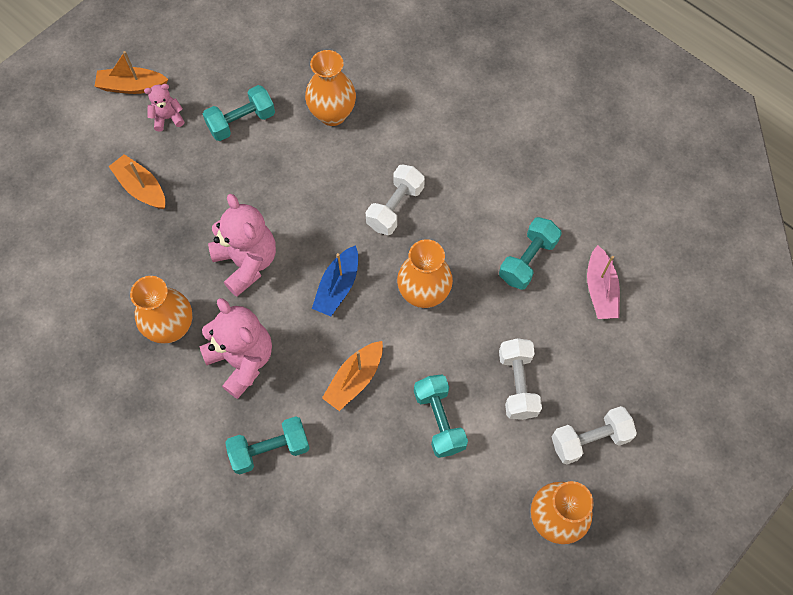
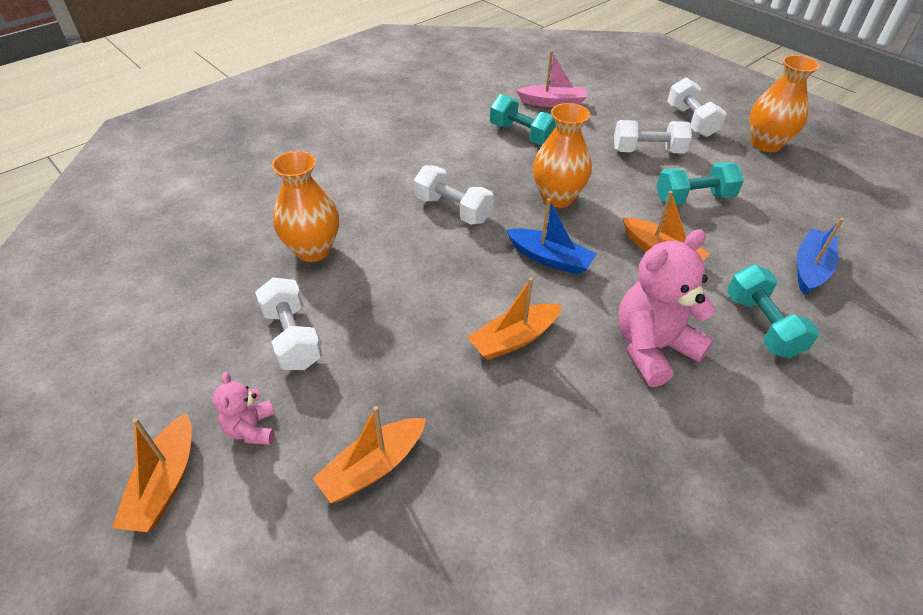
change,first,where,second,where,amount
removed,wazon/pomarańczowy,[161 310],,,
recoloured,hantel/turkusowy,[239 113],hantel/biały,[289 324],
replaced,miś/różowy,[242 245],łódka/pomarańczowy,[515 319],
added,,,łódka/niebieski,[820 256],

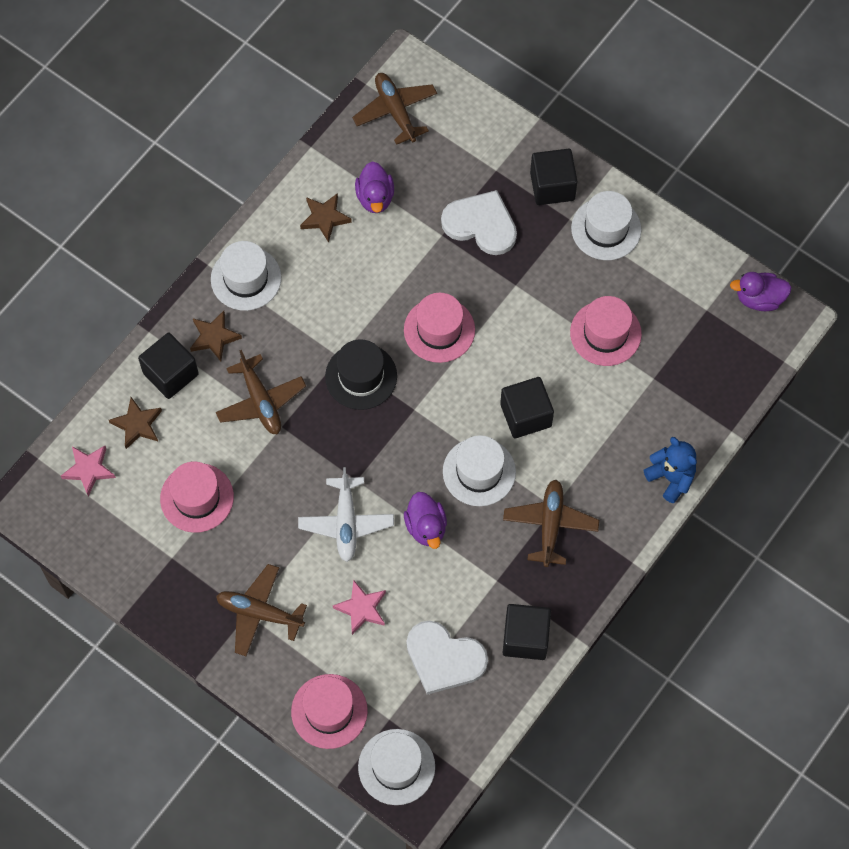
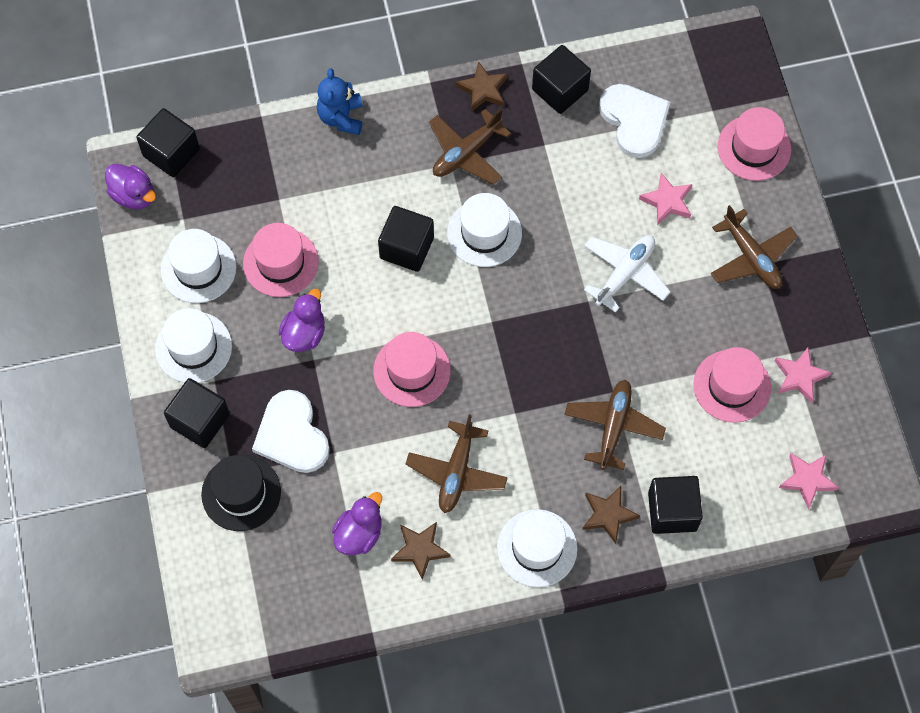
change,first,where,second,where,amount
moved,gwiazda/brązowy,[135 423],,[482 86],
moved,kapelusz/czarny,[361 374],,[241 493],
moved,samolot/brązowy,[394 109],,[457 463],
moved,kapelusz/biały,[396 767],,[198 266],
moved,kaczka/fioletowy,[425 520],,[302 320],
added,,,sześcian/czarny,[168 142],
added,,,gwiazda/różowy,[803 375],

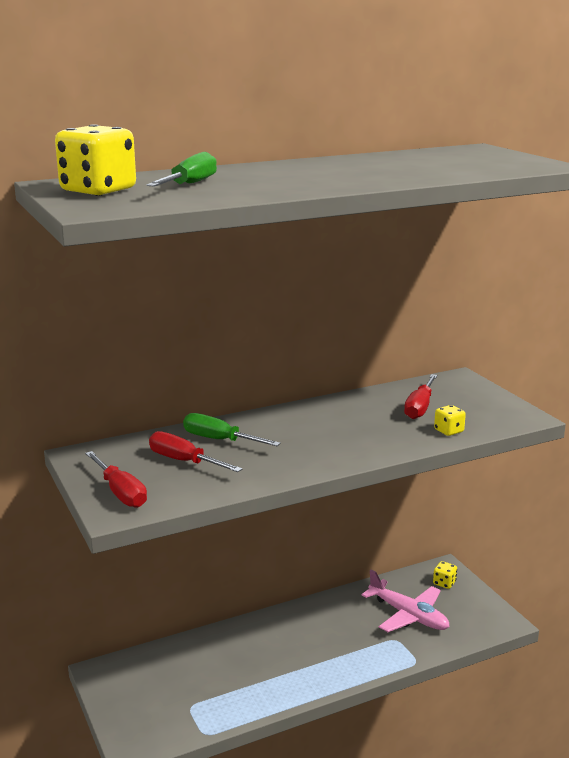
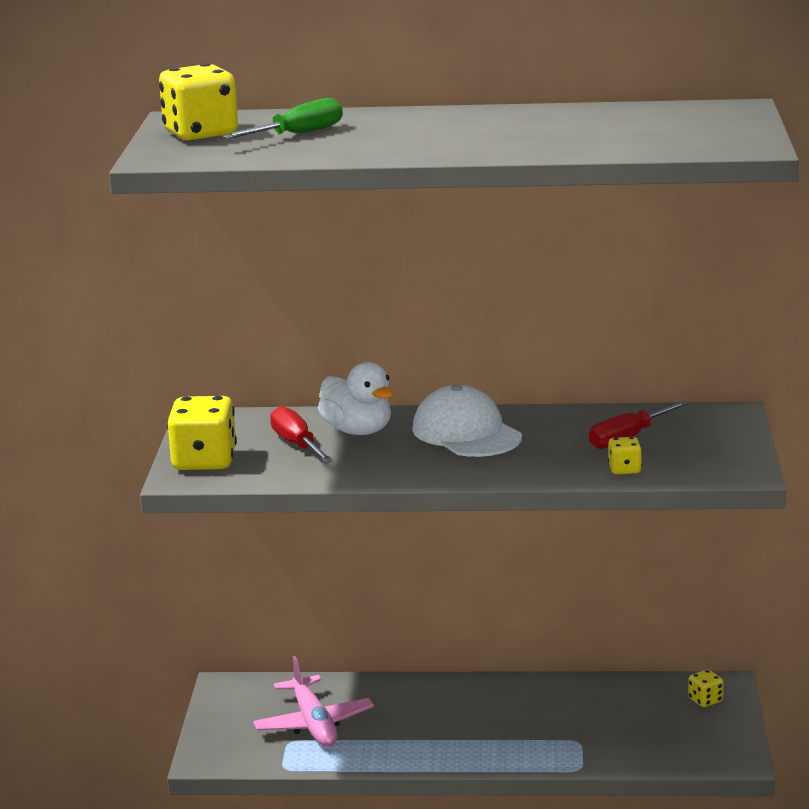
change,first,where,second,where,amount
replaced,śrubokręt/czerwony,[116 479],kostka do gry/żółty,[202 433],
replaced,śrubokręt/zielony,[232 429],kaczka/biały,[356 398],
moved,samolot/różowy,[406 601],,[313 701],
added,,,czapka/biały,[467 421],

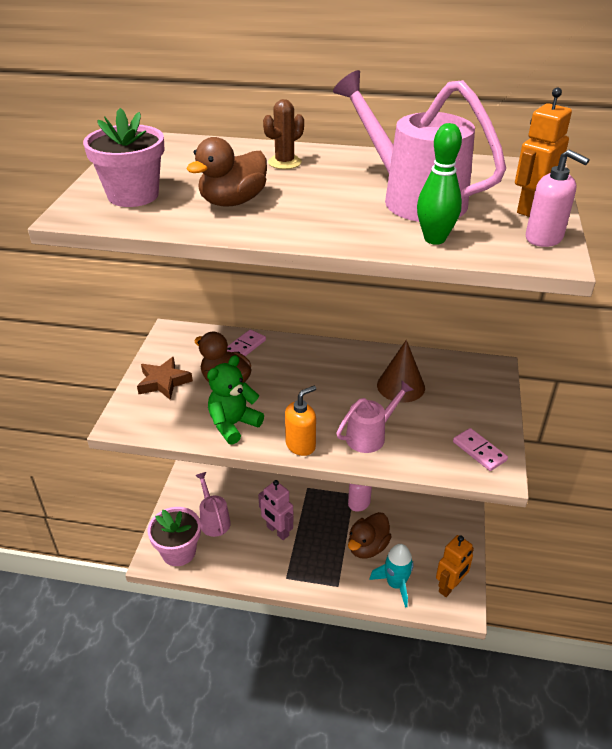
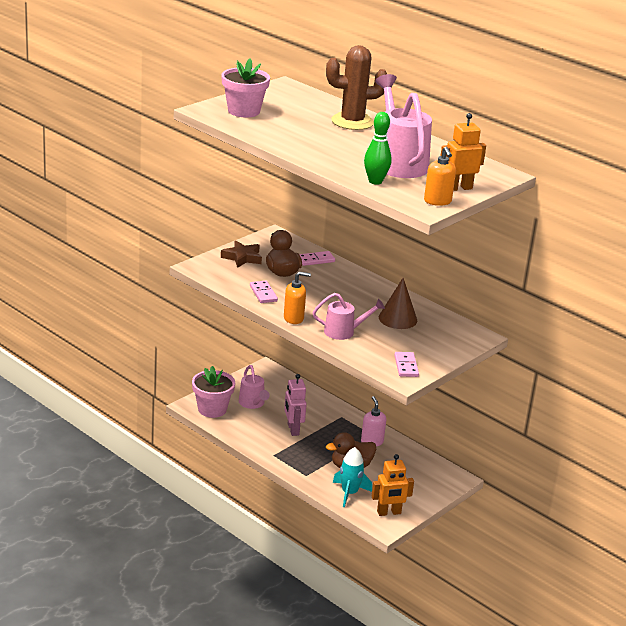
change,first,where,second,where,amount
removed,kaczka/brązowy,[226 172],,,
turned,konewka/różowy,[213 504],,[254 387],150 degrees clockwise
replaced,miś/zielony,[235 400],kostka domina/różowy,[264 292],
resized,kaktus/brązowy,[283 134],,[356 87],x1.83
recoloured,dozownik mydła/różowy,[558 198],dozownik mydła/pomarańczowy,[440 176],

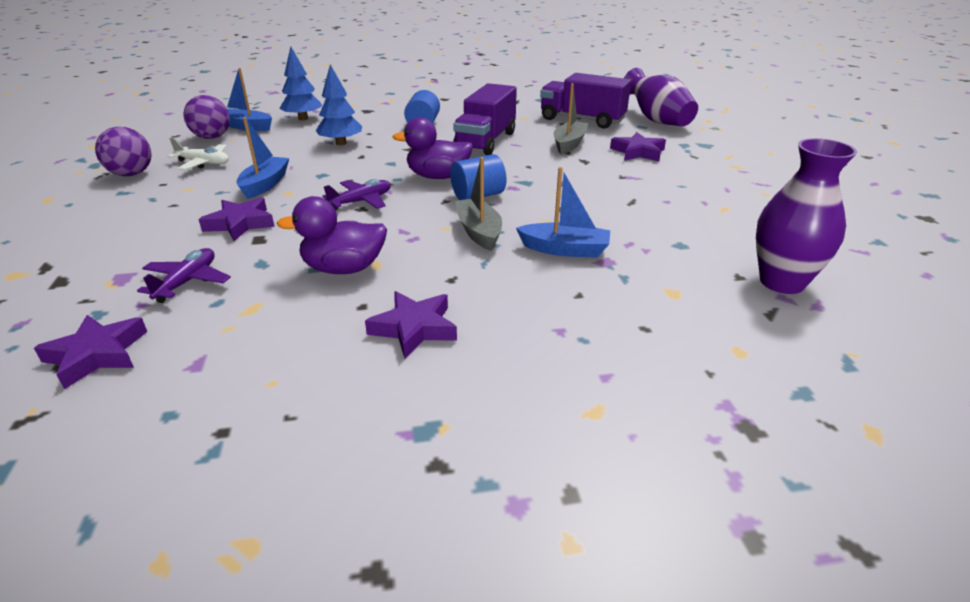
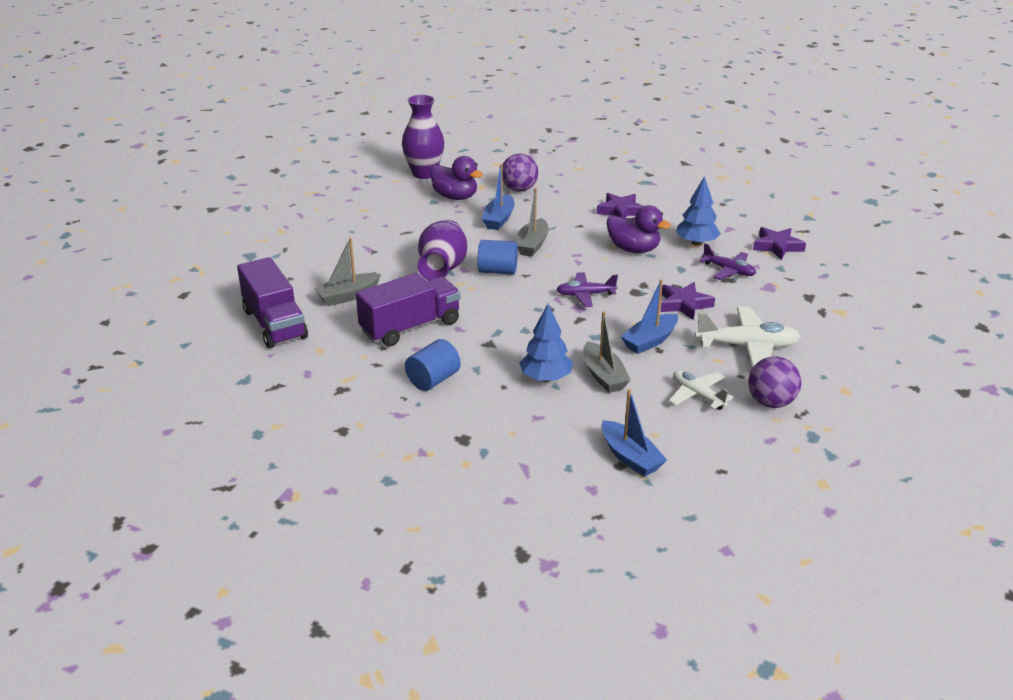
change,first,where,second,where,amount
turned,samolot/fioletowy,[184 275],,[727 261],105 degrees counterclockwise
moved,piłka/fioletowy,[207 117],,[520 172],
moved,drzewko/niebieski,[300 83],,[698 211],
moved,kaczka/fioletowy,[432 148],,[457 178],
turned,łódka/niebieski,[563 212],,[498 197],120 degrees counterclockwise
removed,gwiazda/fioletowy,[638 147],,,
moved,wazon/fioletowy,[661 97],,[442 250],
added,,,łódka/szary,[607 352],
added,,,samolot/biały,[748 337],

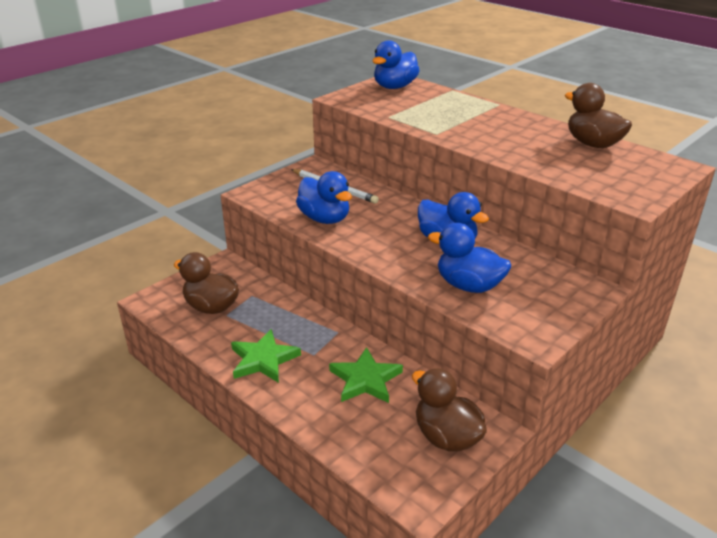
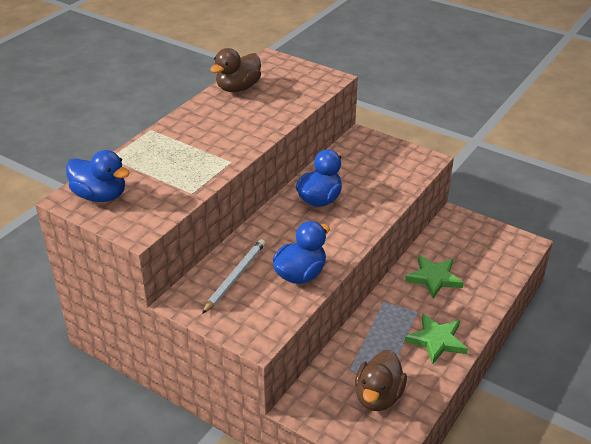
change,first,where,second,where,amount
removed,kaczka/brązowy,[449 410],,,
removed,kaczka/niebieski,[469 258],,,

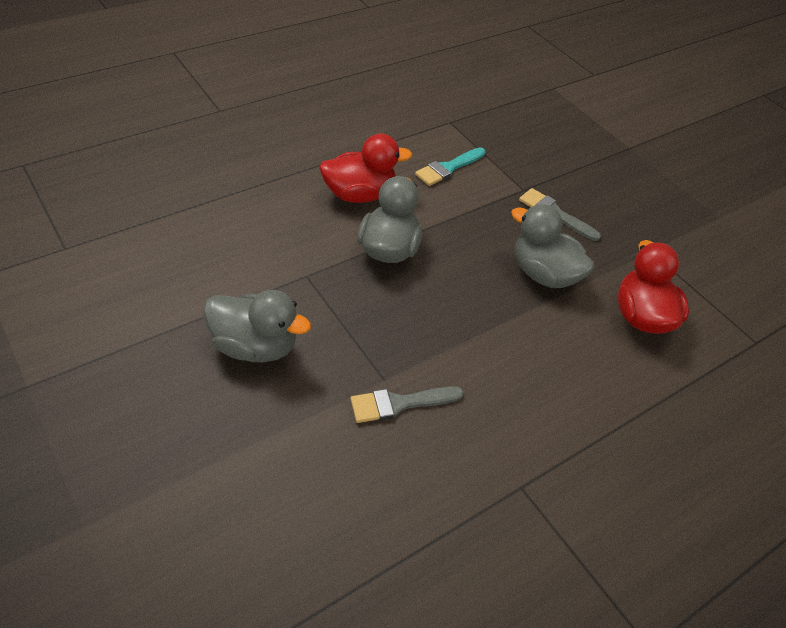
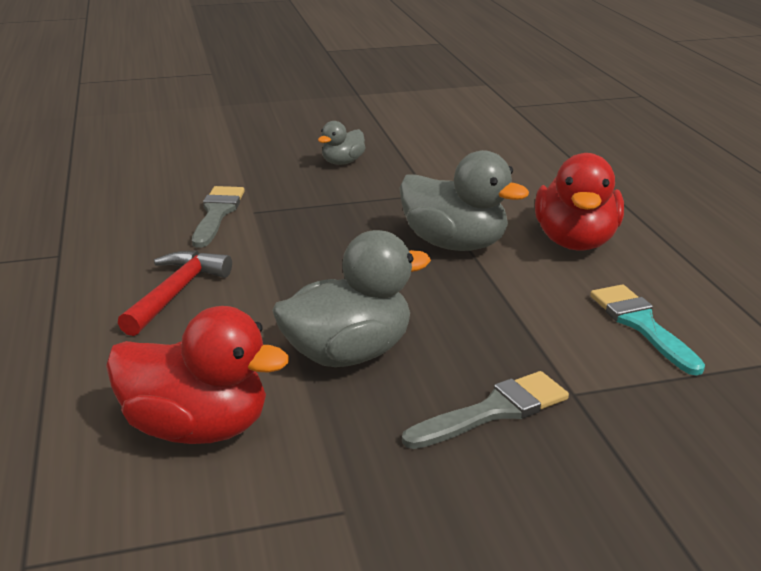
change,first,where,second,where,amount
resized,kaczka/szary,[257 326],,[342 143],x0.54
added,,,młotek/czerwony,[175 293],

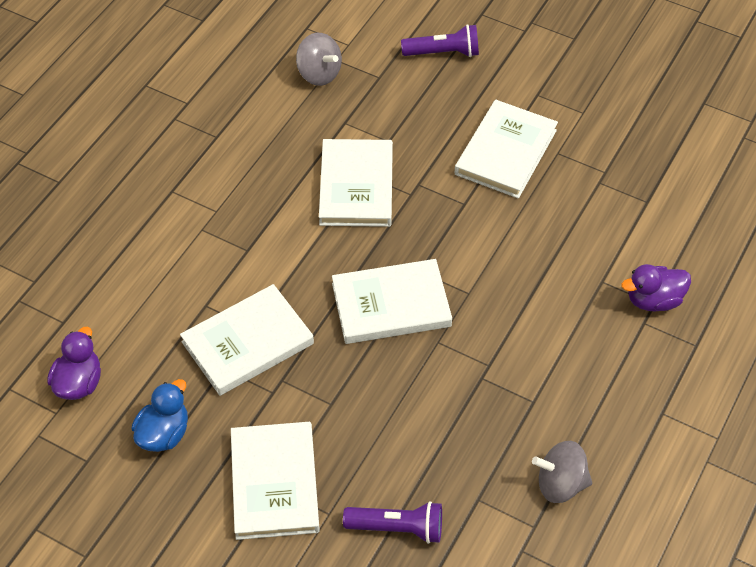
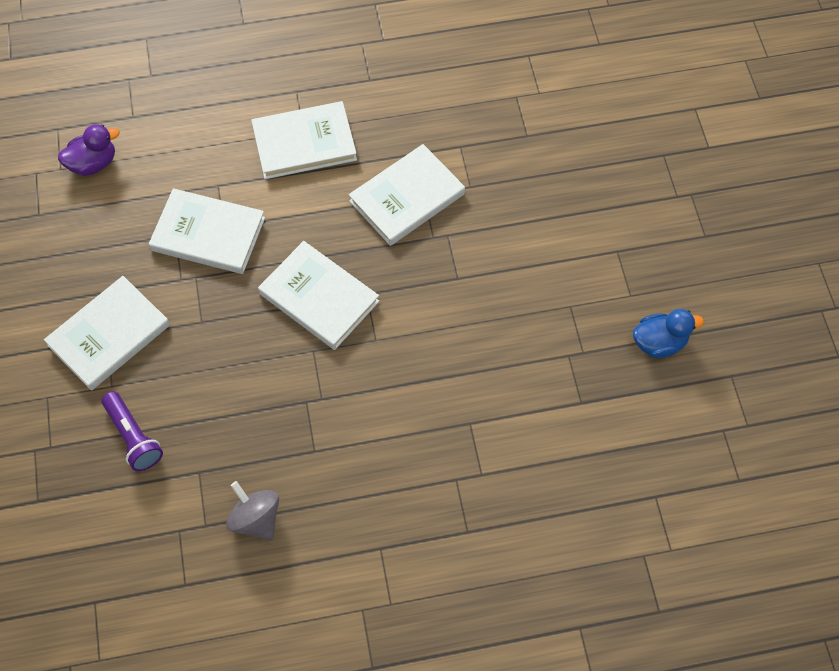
change,first,where,second,where,amount
moved,kaczka/niebieski,[160 415],,[668 333],
removed,bączek/szary,[319 59],,,
removed,latarka/fioletowy,[440 40],,,
moved,książka/biały,[506 149],,[304 140],
removed,kaczka/fioletowy,[656 287],,,

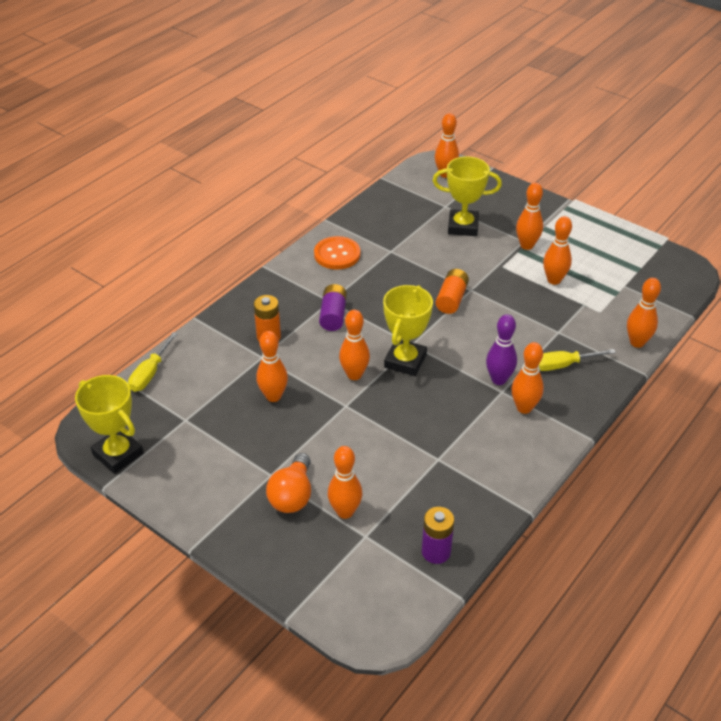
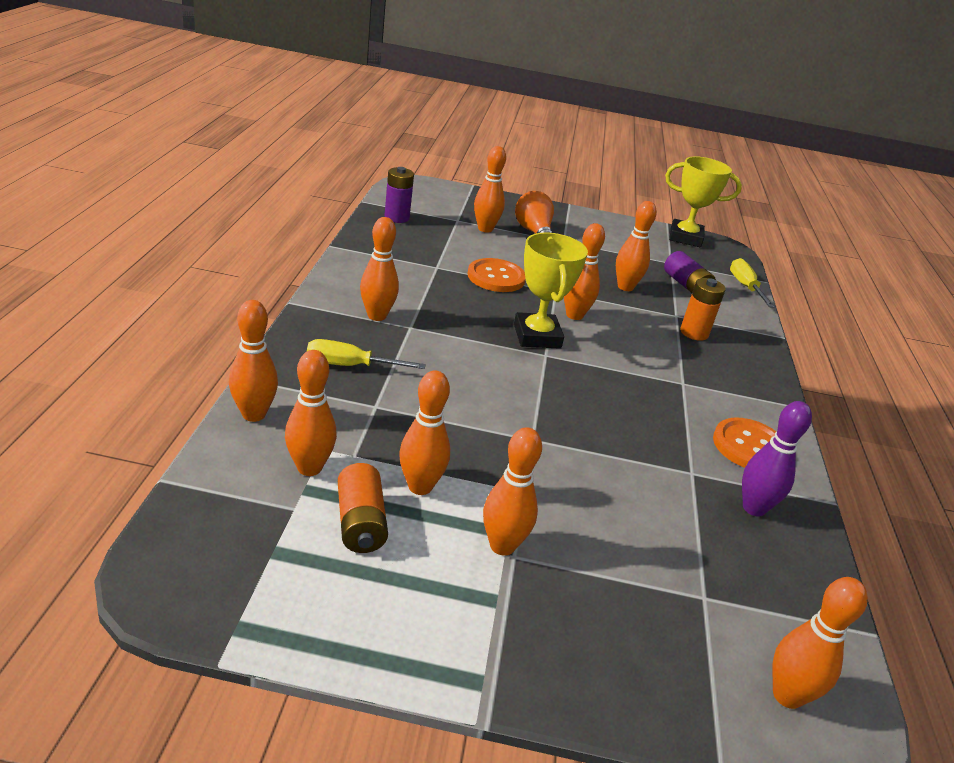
change,first,where,second,where,amount
moved,bateria/fioletowy,[333 307],,[690 272],
removed,puchar/żółty,[467 196],,,
moved,bateria/pomarańczowy,[452 291],,[363 508],
moved,kręgiel/fioletowy,[501 349],,[777 459],
turned,śrubokręt/żółty,[577 360],,[366 354],135 degrees counterclockwise
added,,,kręgiel/pomarańczowy,[311 413],
added,,,guzik/pomarańczowy,[497 275],

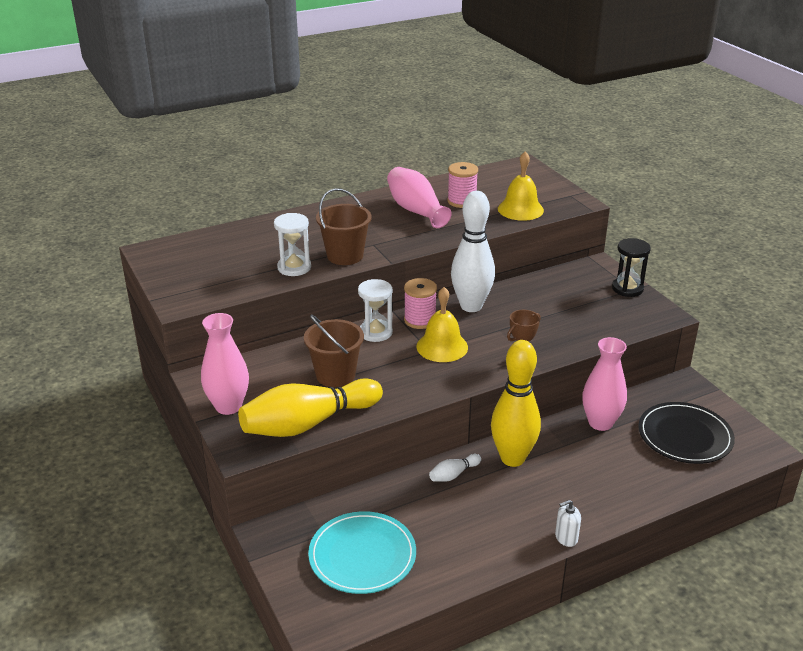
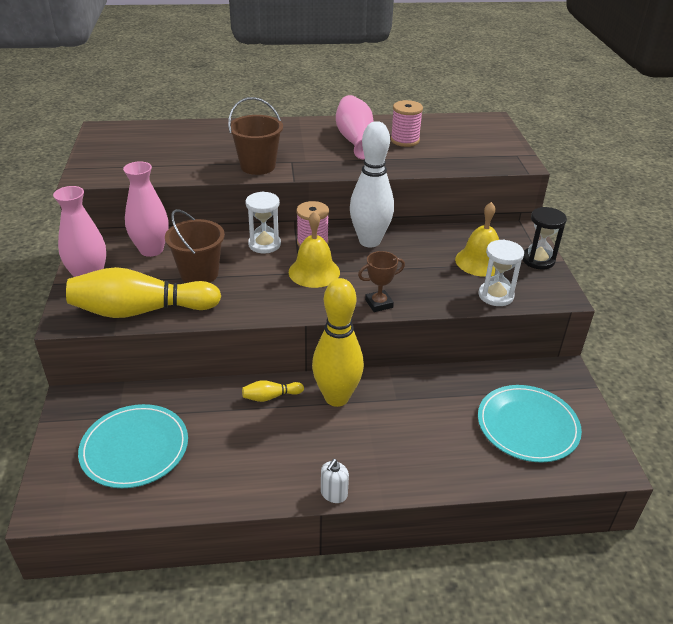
change,first,where,second,where,amount
moved,klepsydra/biały,[292 244],,[501 272],
recoloured,kręgiel/biały,[455 468],kręgiel/żółty,[273 391],
moved,dzwonek/żółty,[521 186],,[477 239],
turned,dozownik mydła/biały,[568 523],,[335 481],60 degrees counterclockwise
moved,wazon/różowy,[604 384],,[146 209],
recoloured,talerz/czarny,[686 433],talerz/turkusowy,[530 423],

